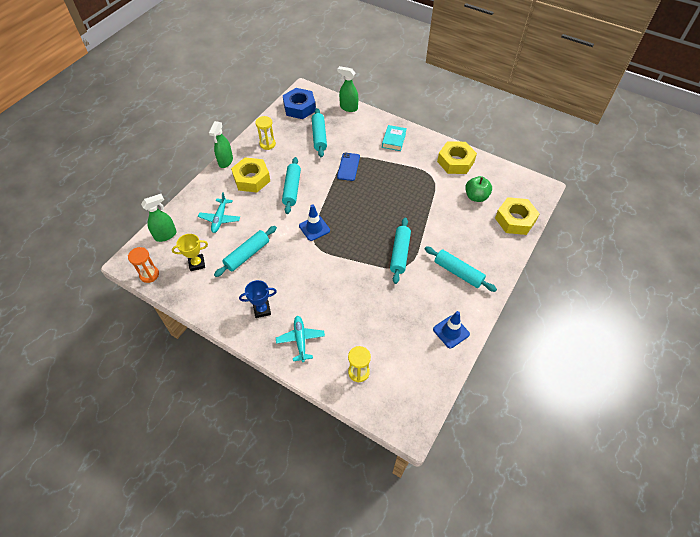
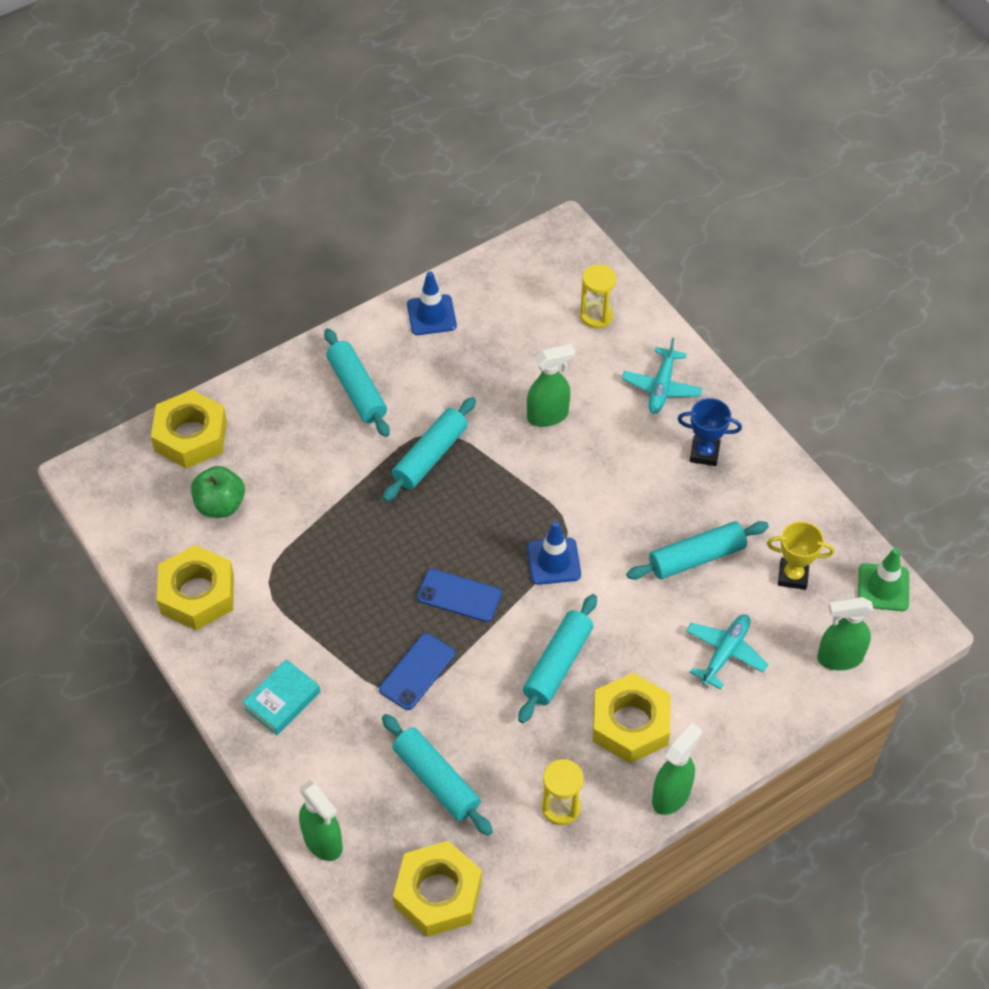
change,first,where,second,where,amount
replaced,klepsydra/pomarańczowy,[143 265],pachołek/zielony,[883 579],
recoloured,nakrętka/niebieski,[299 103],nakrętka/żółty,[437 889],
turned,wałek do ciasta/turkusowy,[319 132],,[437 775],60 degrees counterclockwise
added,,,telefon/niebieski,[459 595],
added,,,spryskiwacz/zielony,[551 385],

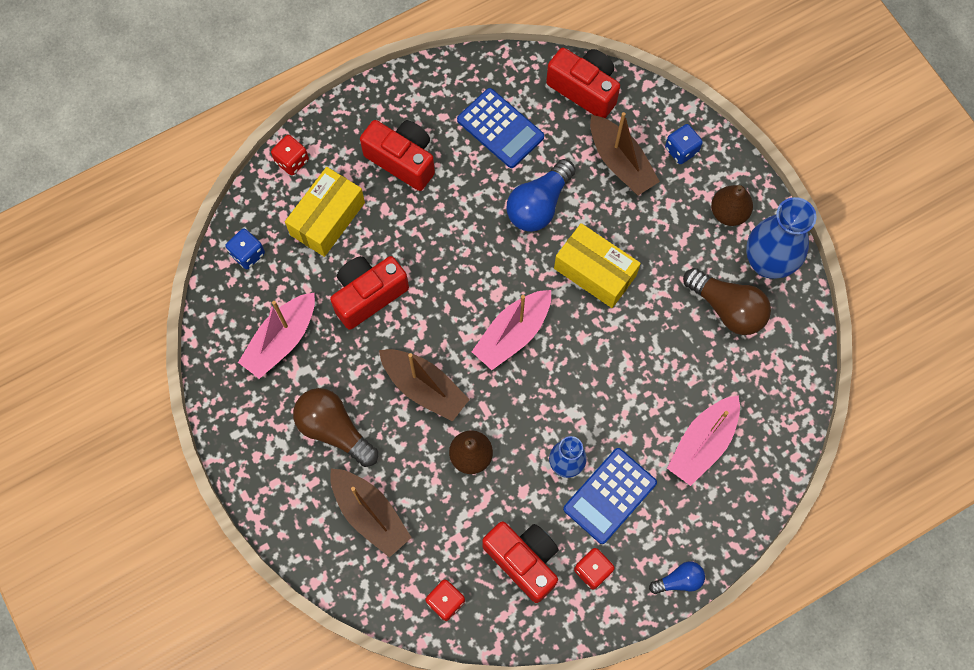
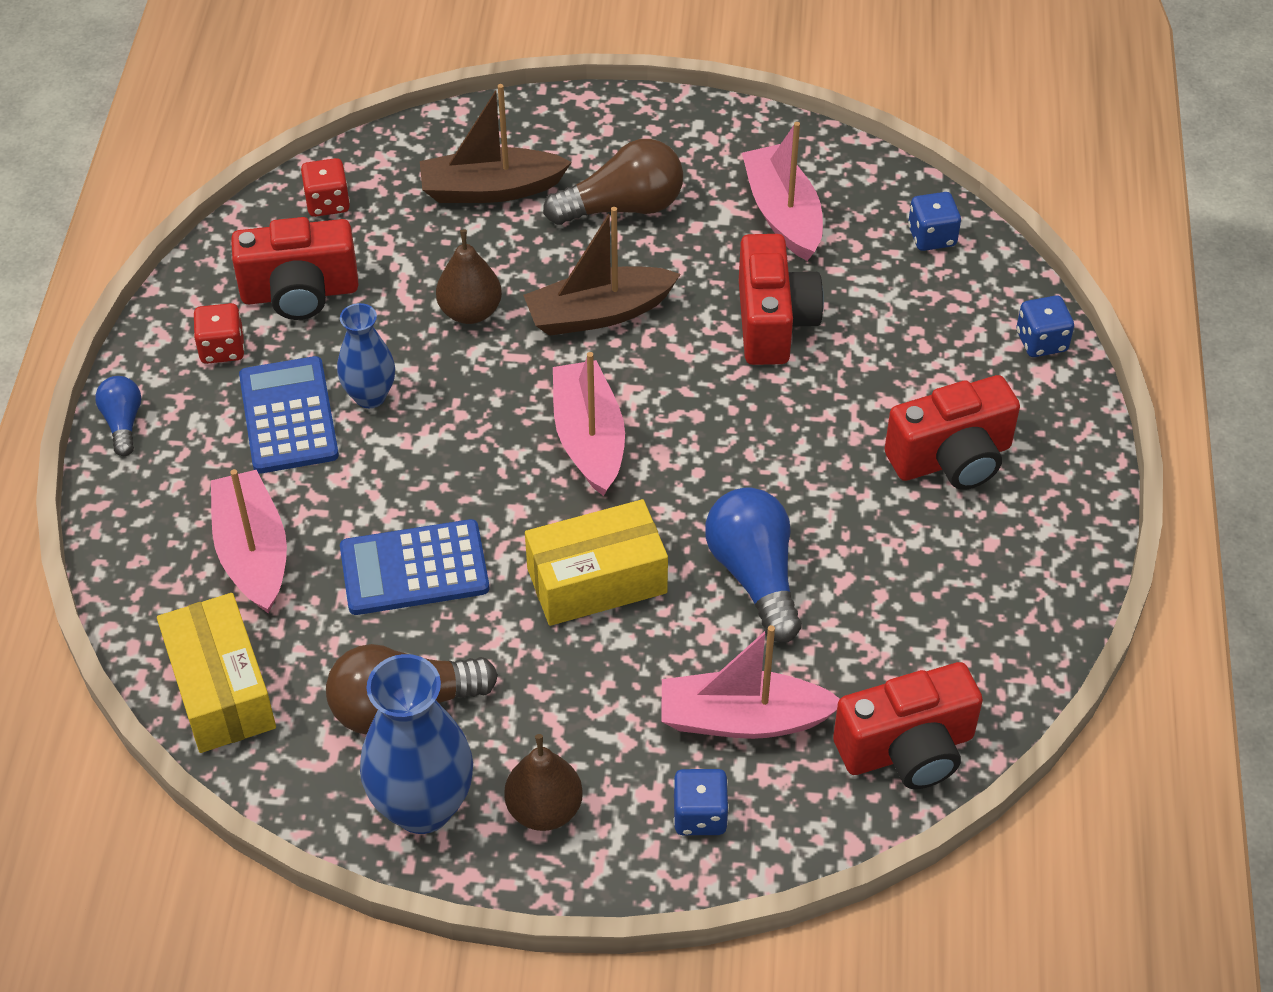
change,first,where,second,where,amount
recoloured,kostka do gry/czerwony,[290 155],kostka do gry/niebieski,[1045 326],
moved,pudełko/żółty,[325 212],,[216 673],
moved,kalkulator/niebieski,[500 128],,[414 567],
recoloured,łódka/brązowy,[625 153],łódka/różowy,[750 682],
turned,żarówka/niebieski,[677 578],,[118 416],150 degrees clockwise

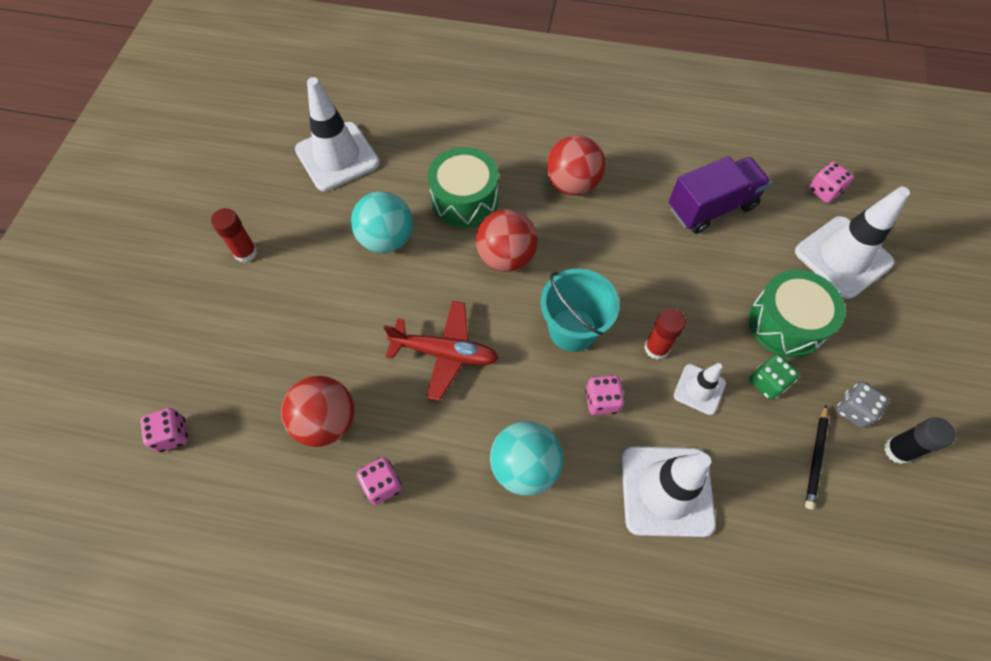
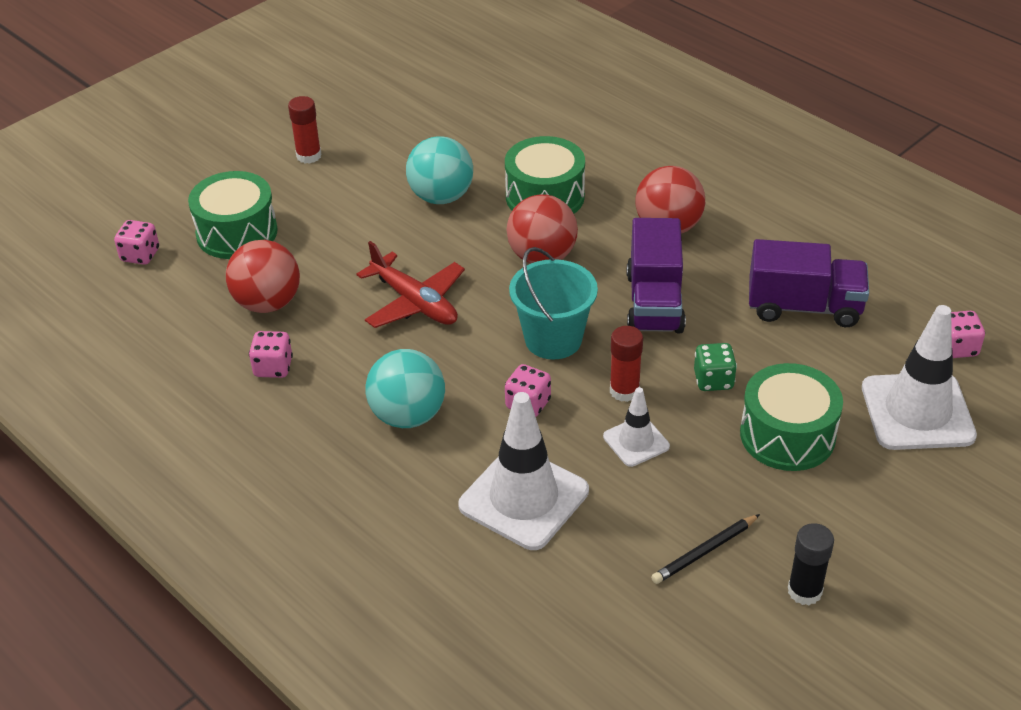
change,first,where,second,where,amount
removed,pachołek/biały,[337 134],,,
moved,kostka do gry/zielony,[775 377],,[715 367],
removed,kostka do gry/szary,[862 405],,,
added,,,bęben/zielony,[233 215],
added,,,ciężarówka/fioletowy,[656 275],

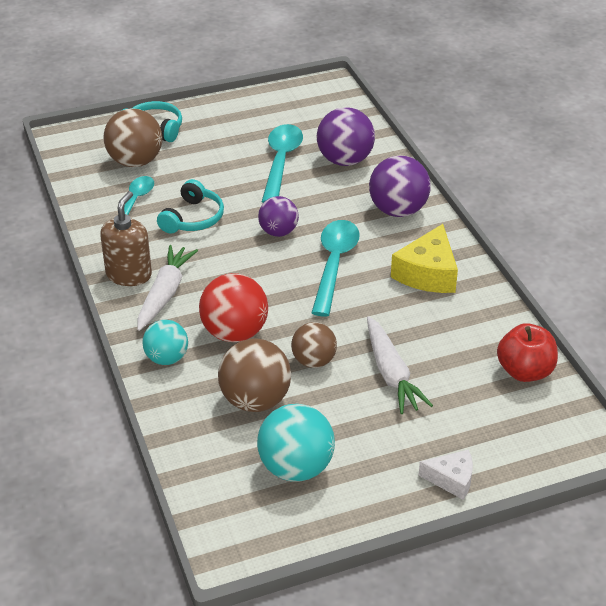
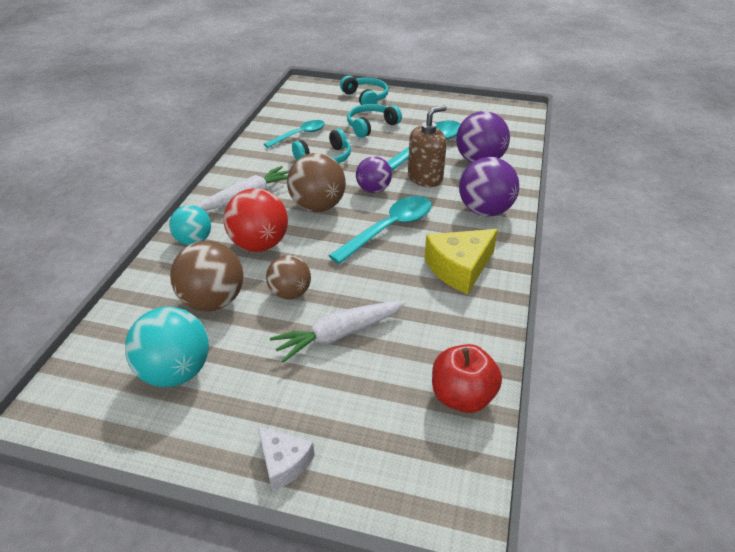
change,first,where,second,where,amount
moved,dozownik mydła/brązowy,[126 238],,[427 146],
moved,piłka/brązowy,[133 137],,[316 182],
turned,marchewka/biały,[400 365],,[338 332],45 degrees clockwise
added,,,słuchawki/turkusowy,[374 121],

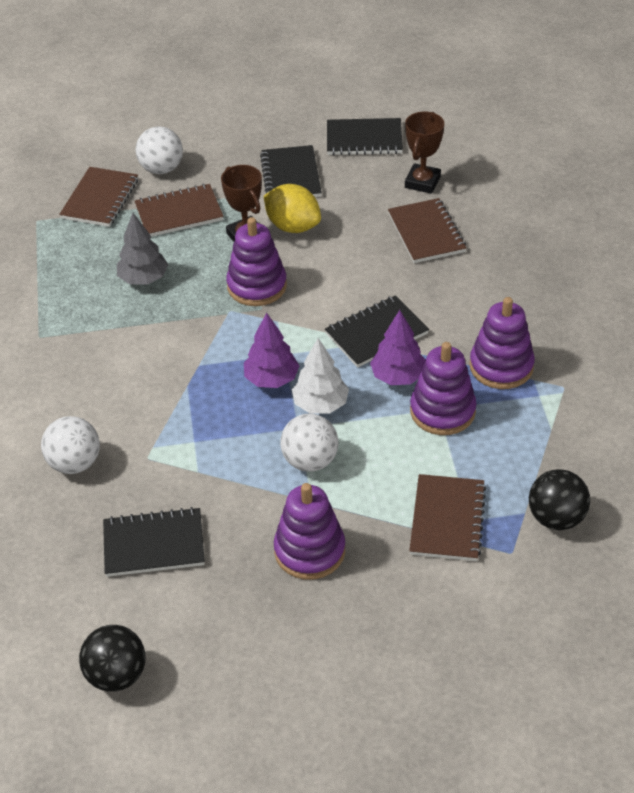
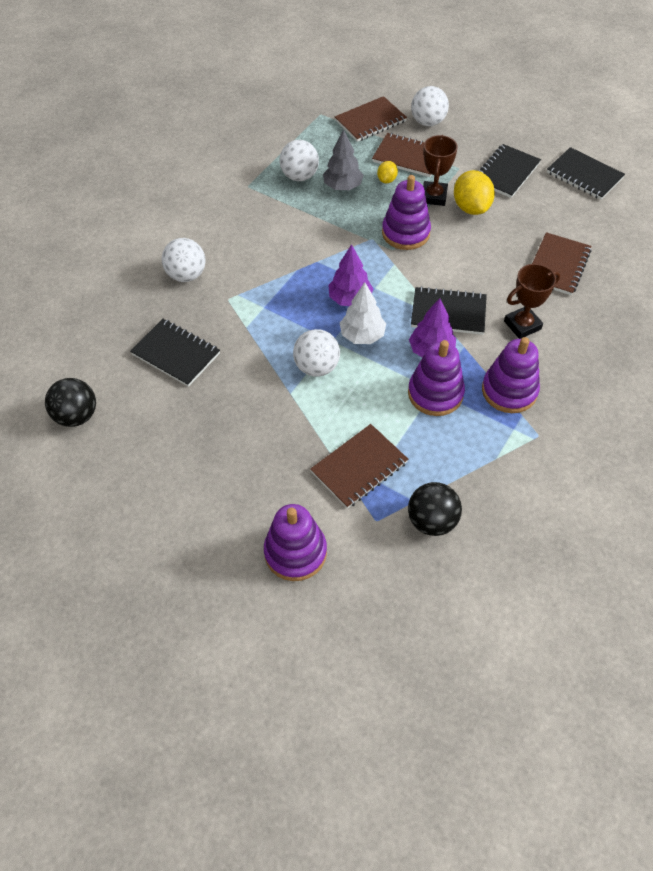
change,first,where,second,where,amount
moved,zabawka nakładanka/fioletowy,[309 531],,[295 542],
moved,puchar/brązowy,[424 152],,[532 301],
added,,,piłka/biały,[299 160],
added,,,cytryna/żółty,[387 172],

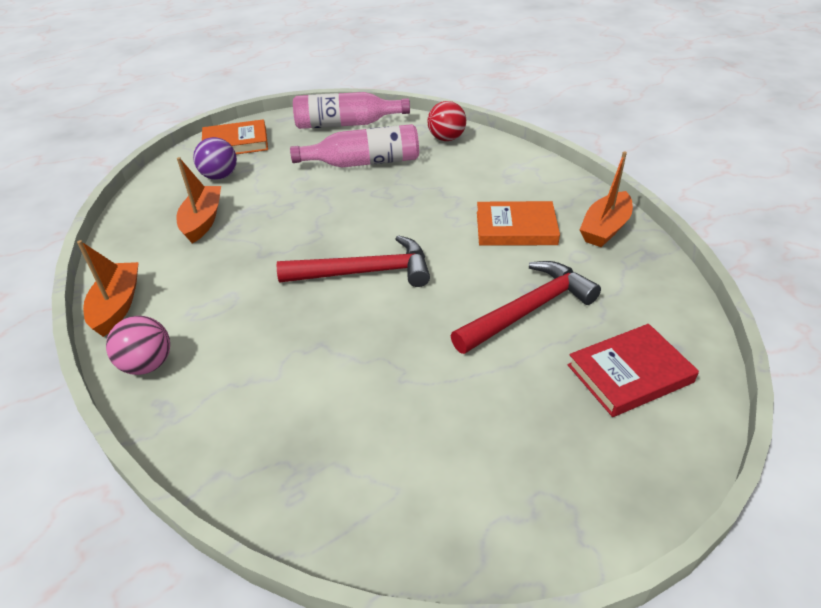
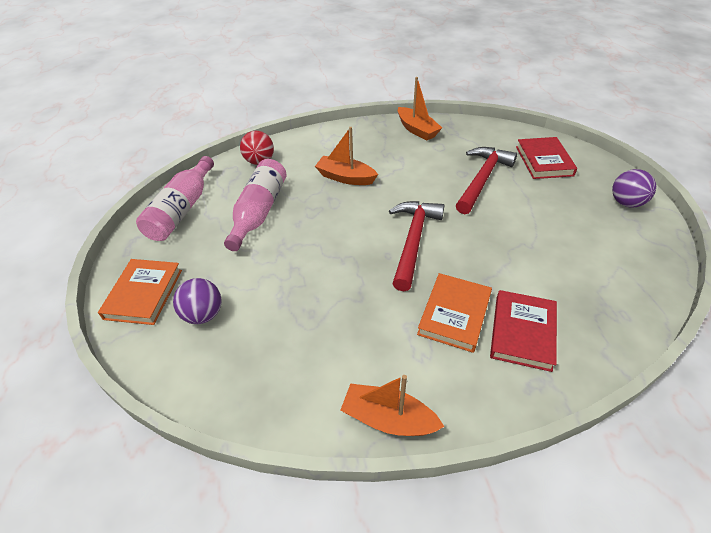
change,first,where,second,where,amount
removed,piłka/różowy,[138 345],,,
moved,łódka/pomarańczowy,[198 200],,[346 156],
turned,młotek/czerwony,[526 307],,[486 180],45 degrees clockwise
moved,książka/pomarańczowy,[518 223],,[454 313],
added,,,książka/czerwony,[523 331],
added,,,piłka/fioletowy,[634 188],

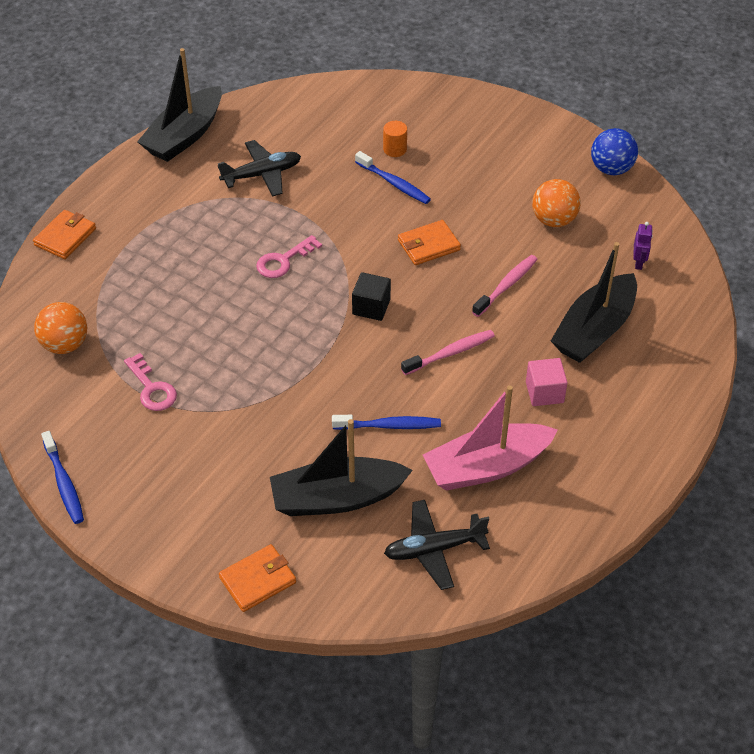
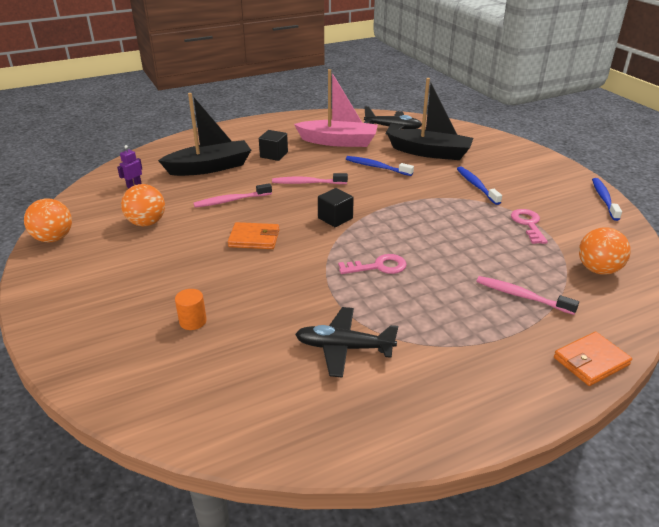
change,first,where,second,where,amount
removed,łódka/czarny,[179 105],,,
removed,portfel/pomarańczowy,[257 578],,,
moved,szczoteczka do zębów/niebieski,[393 177],,[479 186],
recoloured,sześcian/różowy,[547 382],sześcian/czarny,[273 145],
recoloured,piłka/niebieski,[614 151],piłka/pomarańczowy,[48 220],
added,,,szczoteczka do zębów/różowy,[528 295],

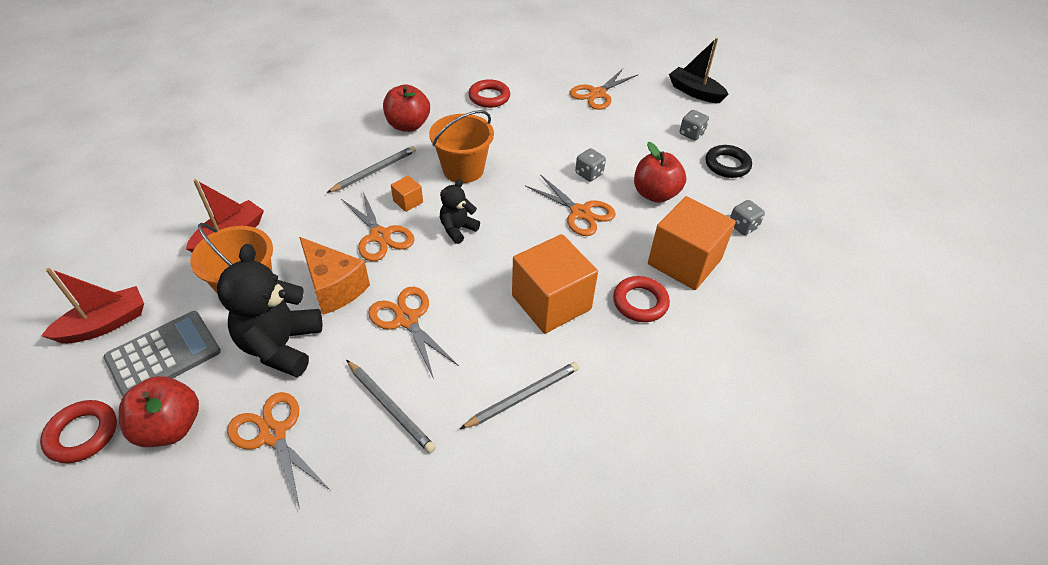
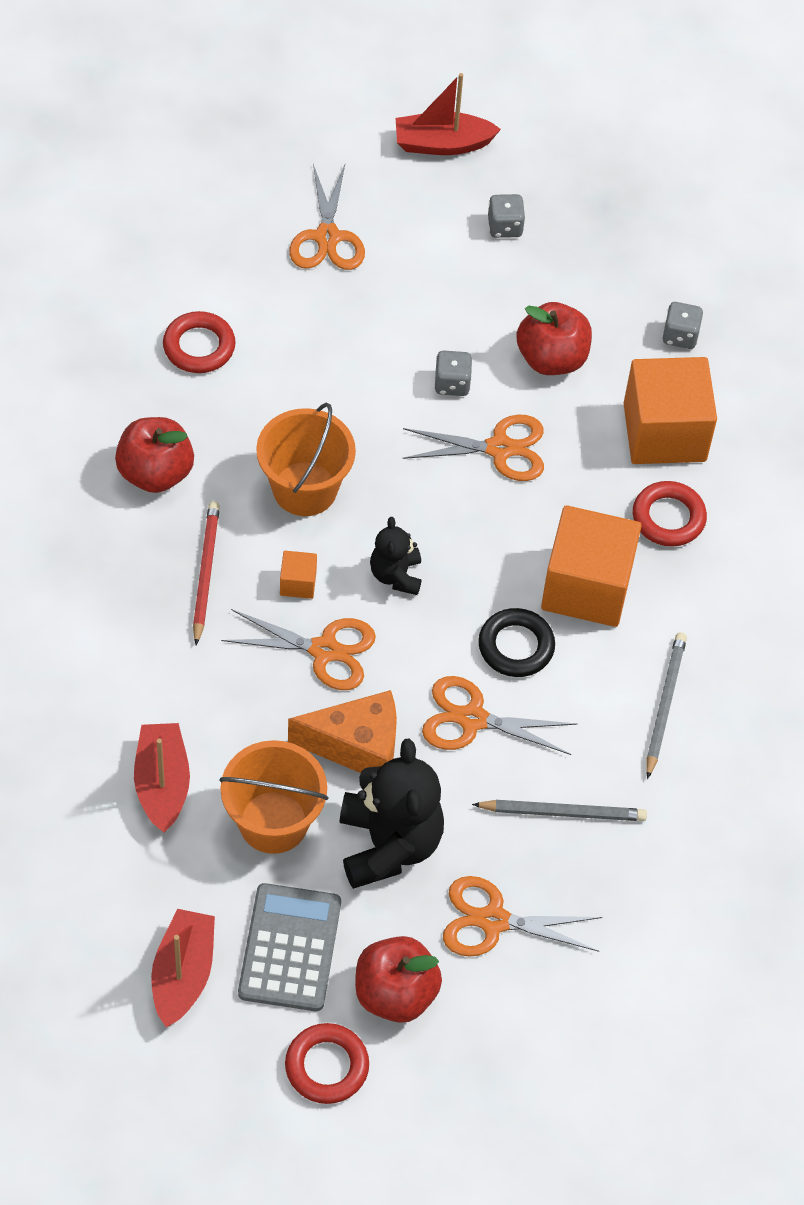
change,first,where,second,where,amount
turned,miś/czarny,[270 310],,[391 813],150 degrees counterclockwise
recoloured,ołówek/szary,[371 169],ołówek/czerwony,[206 573],
recoloured,łódka/czarny,[699 70],łódka/czerwony,[448 114],
moved,pierścień/czarny,[728 161],,[516 642],

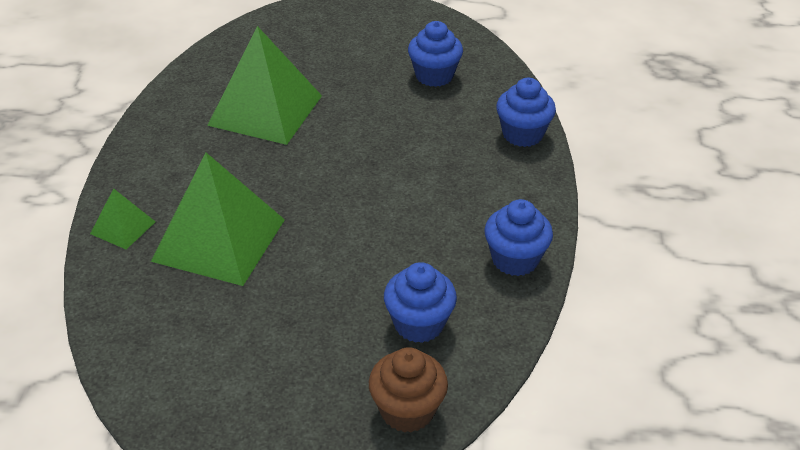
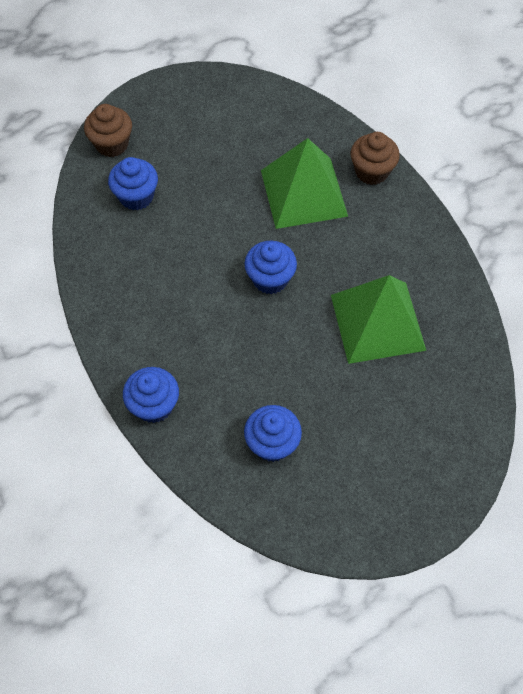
change,first,where,second,where,amount
replaced,piramida/zielony,[123 218],muffinka/brązowy,[375 158],
moved,muffinka/niebieski,[518 237],,[270 267],

